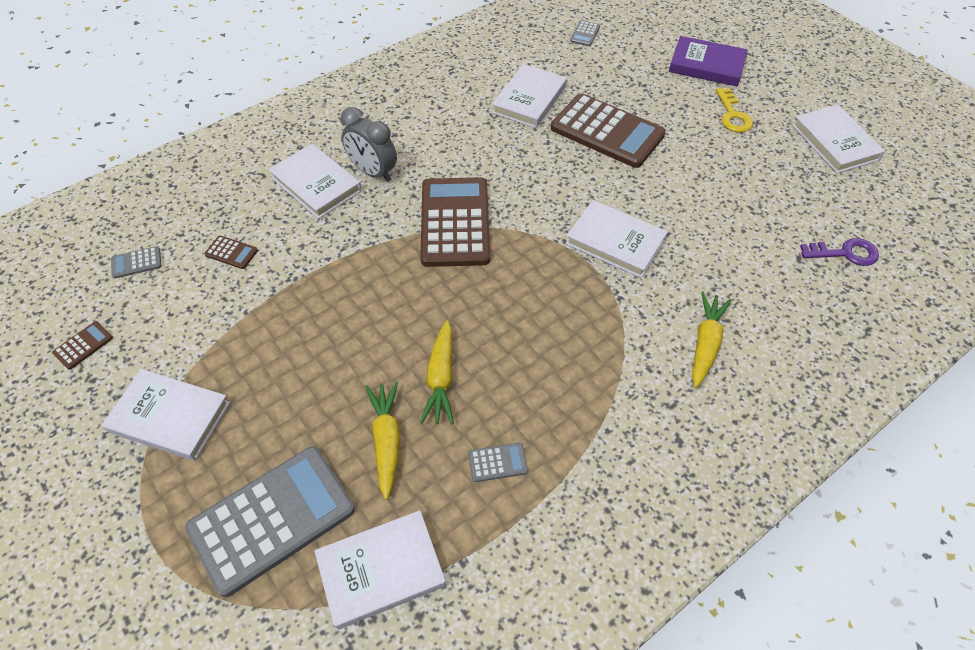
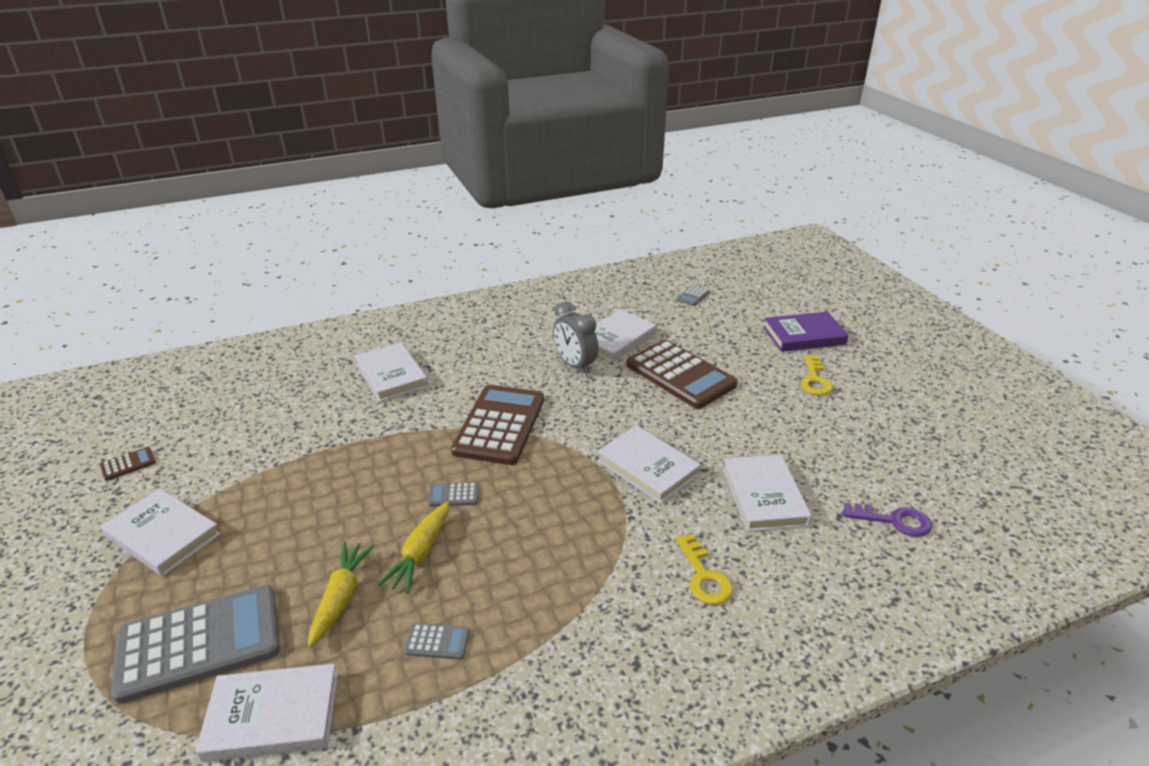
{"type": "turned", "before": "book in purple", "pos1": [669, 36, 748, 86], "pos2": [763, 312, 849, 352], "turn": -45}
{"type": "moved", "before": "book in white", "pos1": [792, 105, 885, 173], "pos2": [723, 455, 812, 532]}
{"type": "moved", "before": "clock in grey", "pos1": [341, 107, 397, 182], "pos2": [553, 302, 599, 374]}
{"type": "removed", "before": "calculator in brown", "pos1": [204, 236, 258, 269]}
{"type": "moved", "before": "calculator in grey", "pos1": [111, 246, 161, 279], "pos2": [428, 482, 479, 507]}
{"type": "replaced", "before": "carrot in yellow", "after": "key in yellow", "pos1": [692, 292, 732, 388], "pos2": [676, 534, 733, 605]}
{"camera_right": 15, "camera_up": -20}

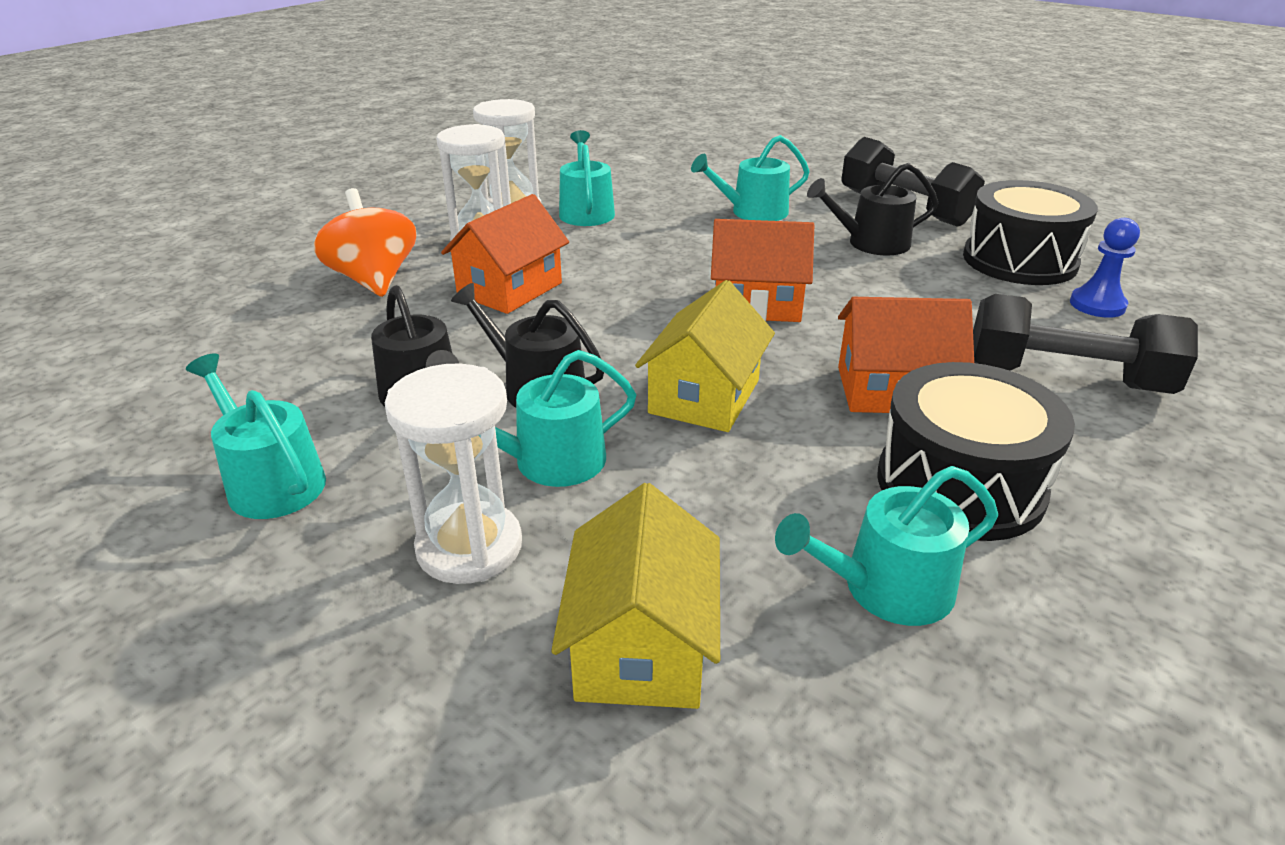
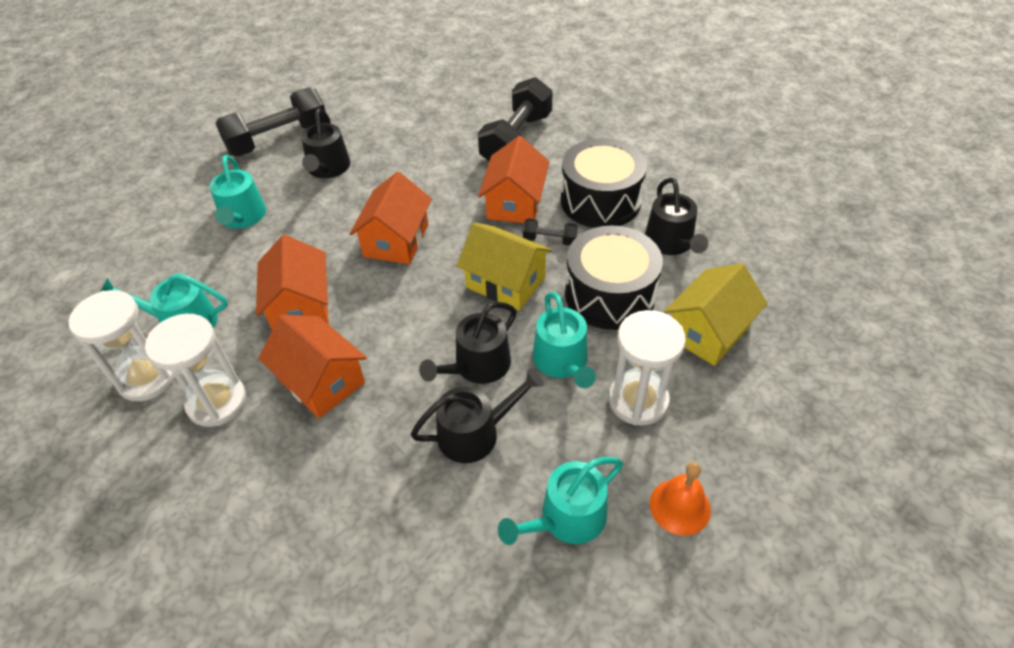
{"type": "moved", "before": "drum in black", "pos1": [963, 180, 1098, 285], "pos2": [565, 225, 663, 330]}
{"type": "removed", "before": "spinning top in orange", "pos1": [314, 188, 417, 297]}
{"type": "removed", "before": "pawn in blue", "pos1": [1070, 218, 1140, 318]}
{"type": "recoloured", "before": "watering can in turquoise", "after": "watering can in black", "pos1": [775, 466, 998, 626], "pos2": [645, 178, 708, 255]}
{"type": "turned", "before": "house in yellow", "pos1": [551, 483, 720, 709], "pos2": [664, 263, 768, 366], "turn": -60}
{"type": "added", "after": "dumbbell in black", "pos2": [523, 218, 577, 246]}
{"type": "added", "after": "house in orange", "pos2": [256, 235, 328, 329]}
{"type": "added", "after": "bell in orange", "pos2": [650, 462, 711, 536]}
{"camera_right": -80, "camera_up": 15}

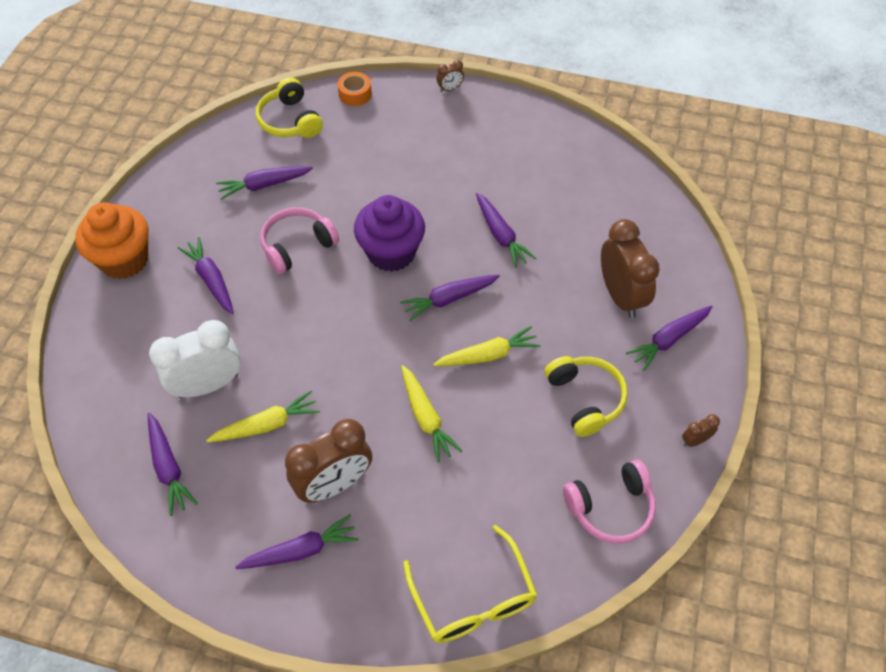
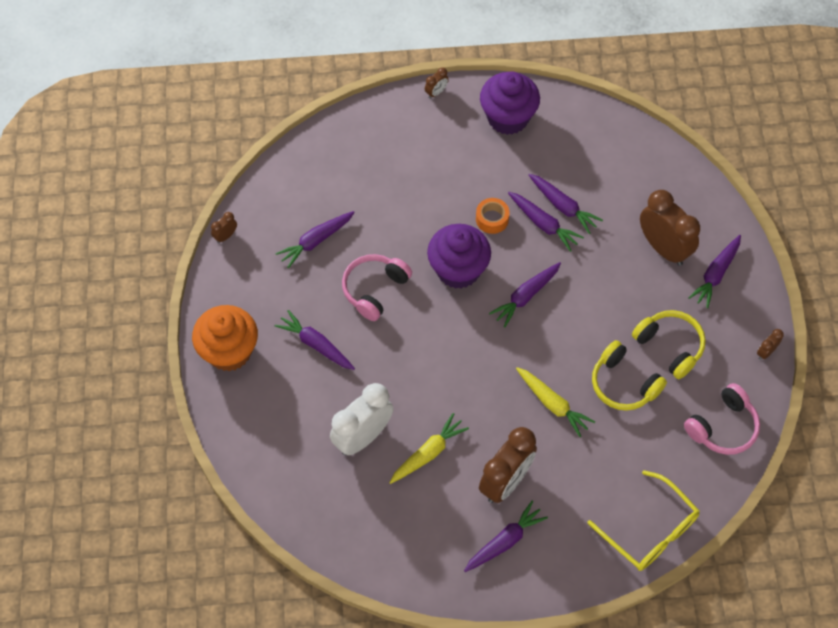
{"type": "moved", "before": "tape in orange", "pos1": [337, 72, 372, 106], "pos2": [476, 198, 510, 234]}
{"type": "moved", "before": "headphones in yellow", "pos1": [256, 78, 323, 138], "pos2": [592, 340, 667, 411]}
{"type": "removed", "before": "carrot in yellow", "pos1": [433, 326, 541, 366]}
{"type": "moved", "before": "carrot in purple", "pos1": [148, 413, 198, 516], "pos2": [528, 174, 603, 234]}
{"type": "added", "after": "cupcake in purple", "pos2": [480, 71, 540, 135]}
{"type": "added", "after": "clock in brown", "pos2": [211, 212, 237, 243]}
{"camera_right": -20, "camera_up": 5}

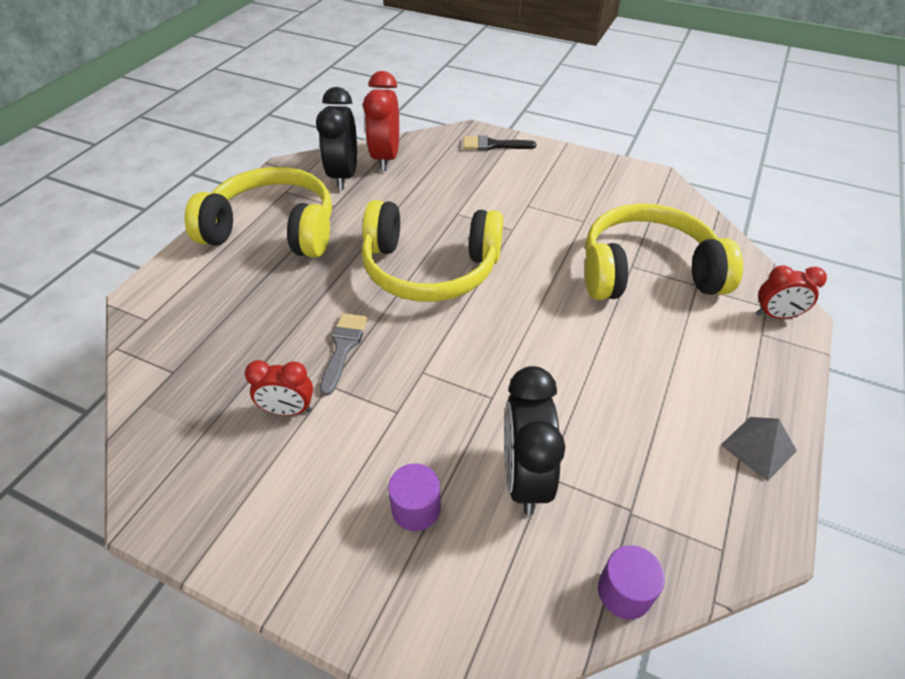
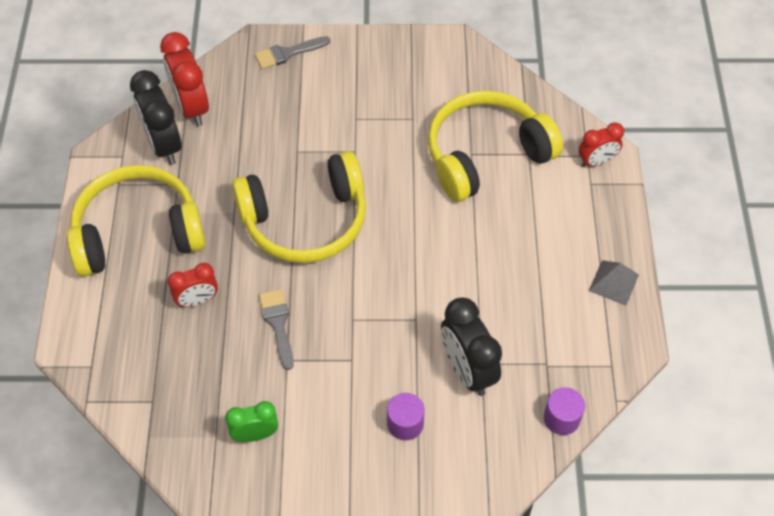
{"type": "recoloured", "before": "brush in black", "after": "brush in grey", "pos1": [463, 135, 536, 151], "pos2": [255, 36, 330, 69]}
{"type": "moved", "before": "clock in red", "pos1": [245, 360, 313, 416], "pos2": [168, 263, 218, 307]}
{"type": "added", "after": "clock in green", "pos2": [225, 401, 278, 442]}
{"camera_right": -25, "camera_up": 10}

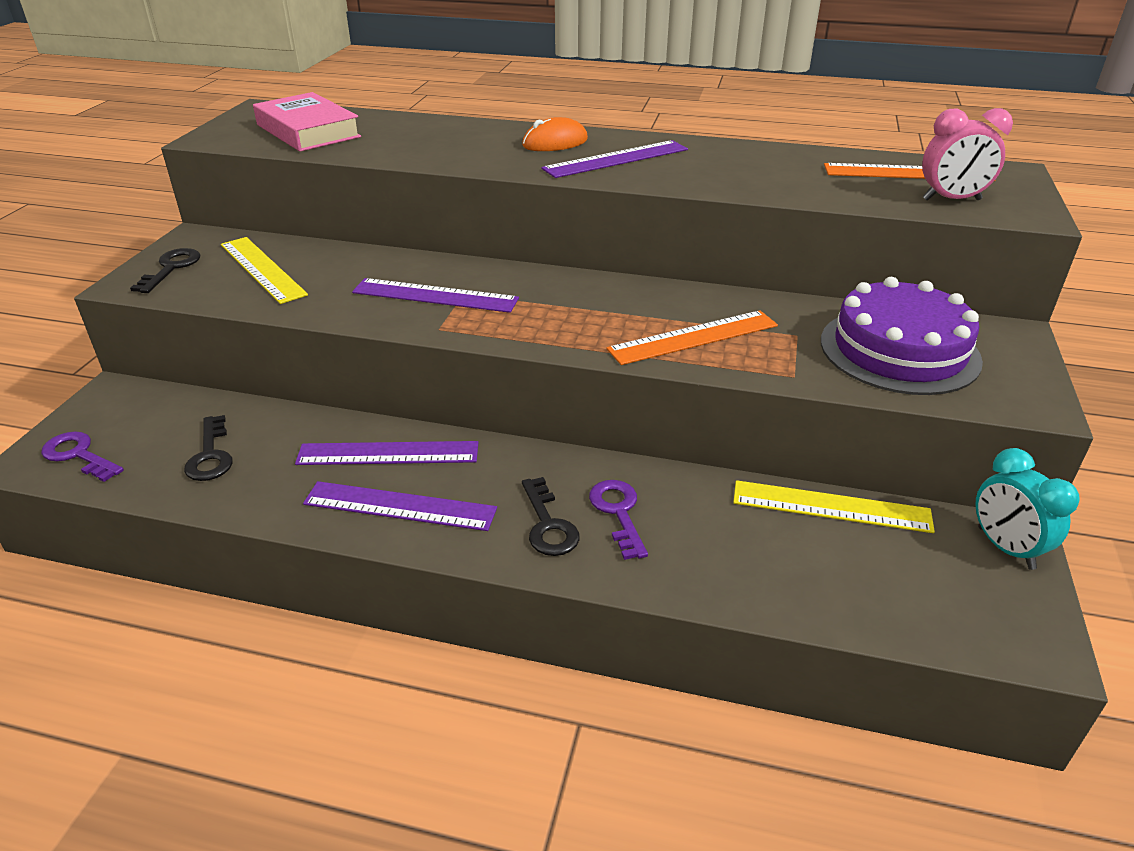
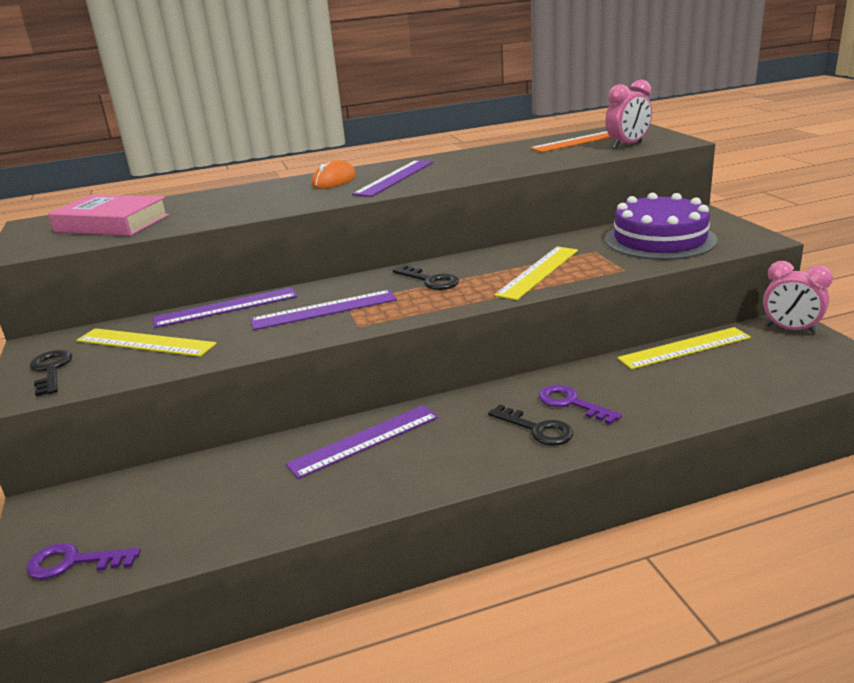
{"type": "recoloured", "before": "ruler in orange", "after": "ruler in yellow", "pos1": [606, 310, 778, 365], "pos2": [494, 246, 578, 300]}
{"type": "moved", "before": "key in black", "pos1": [184, 415, 233, 481], "pos2": [393, 265, 459, 290]}
{"type": "recoloured", "before": "clock in turquoise", "after": "clock in pink", "pos1": [975, 448, 1080, 570], "pos2": [763, 261, 833, 334]}
{"type": "moved", "before": "ruler in purple", "pos1": [303, 481, 497, 531], "pos2": [153, 287, 298, 328]}
{"camera_right": -30, "camera_up": -10}

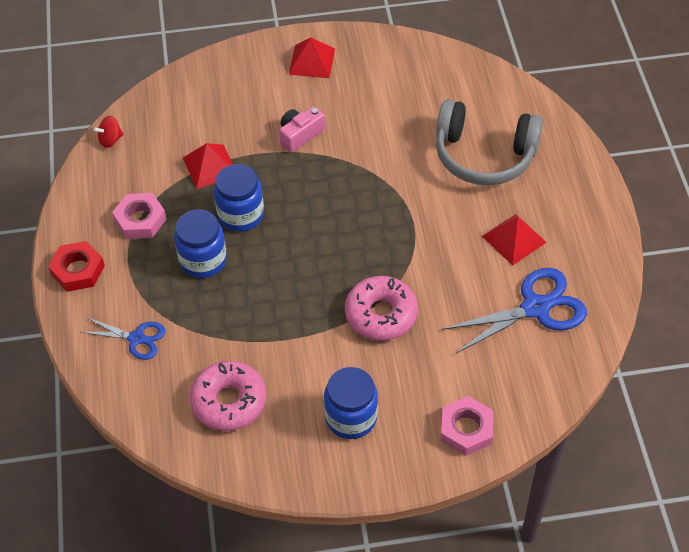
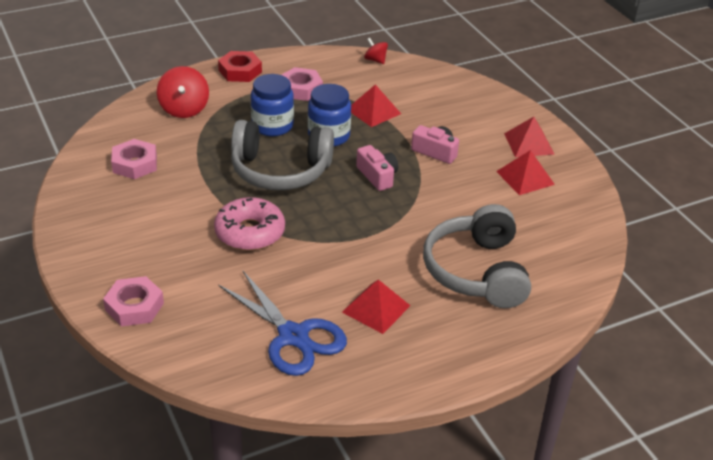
{"type": "replaced", "before": "scissors in blue", "after": "spinning top in red", "pos1": [81, 317, 165, 360], "pos2": [157, 66, 209, 118]}
{"type": "replaced", "before": "donut in pink", "after": "nut in pink", "pos1": [189, 361, 266, 431], "pos2": [111, 139, 157, 179]}
{"type": "removed", "before": "jar in blue", "pos1": [324, 367, 378, 439]}
{"type": "added", "after": "headphones in grey", "pos2": [231, 120, 334, 190]}
{"type": "added", "after": "camera in pink", "pos2": [356, 145, 398, 191]}
{"type": "added", "after": "pyramid in red", "pos2": [496, 150, 555, 195]}
{"camera_right": 70, "camera_up": -15}

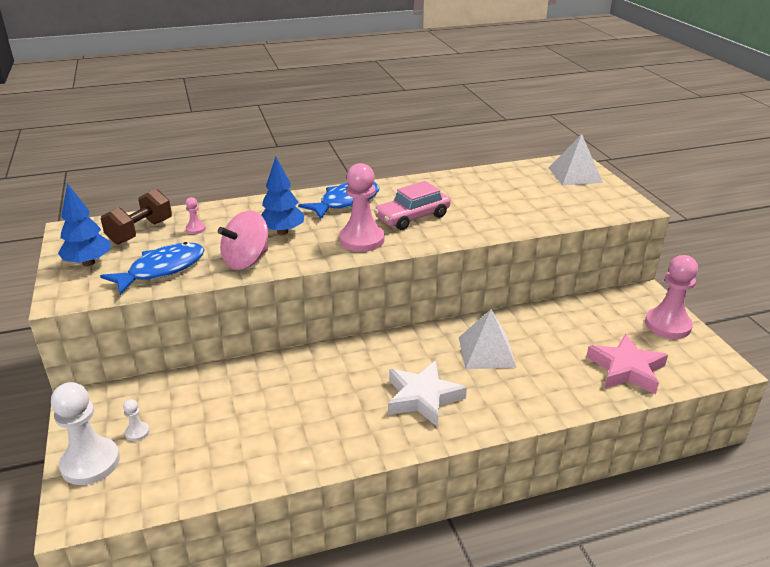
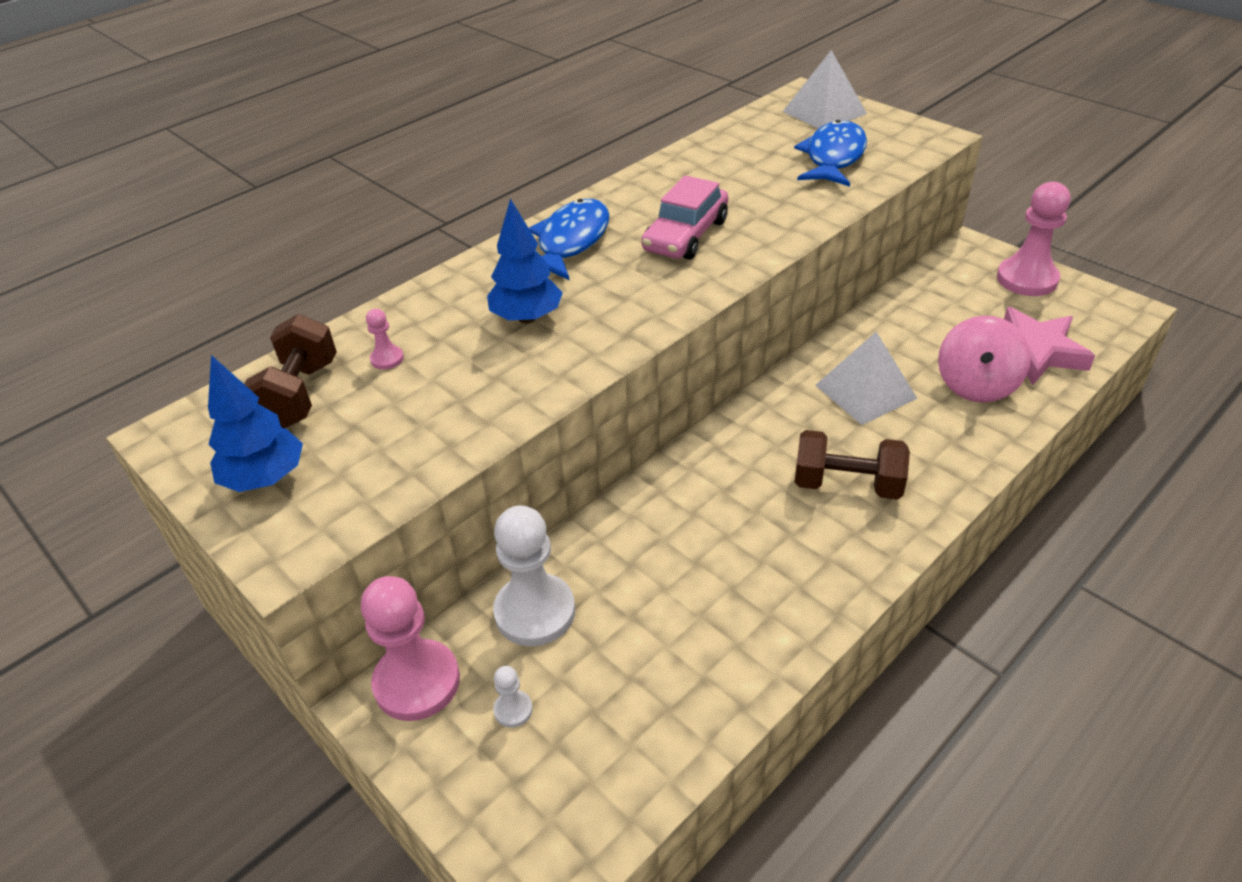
{"type": "moved", "before": "pawn in pink", "pos1": [339, 163, 384, 252], "pos2": [361, 576, 460, 721]}
{"type": "moved", "before": "spinning top in pink", "pos1": [218, 211, 268, 270], "pos2": [938, 316, 1031, 403]}
{"type": "moved", "before": "fish in blue", "pos1": [100, 242, 204, 295], "pos2": [794, 120, 867, 187]}
{"type": "replaced", "before": "star in white", "after": "dumbbell in brown", "pos1": [388, 361, 467, 427], "pos2": [795, 430, 910, 500]}
{"type": "moved", "before": "pawn in white", "pos1": [51, 382, 120, 485], "pos2": [493, 505, 575, 646]}
{"camera_right": -25, "camera_up": 10}

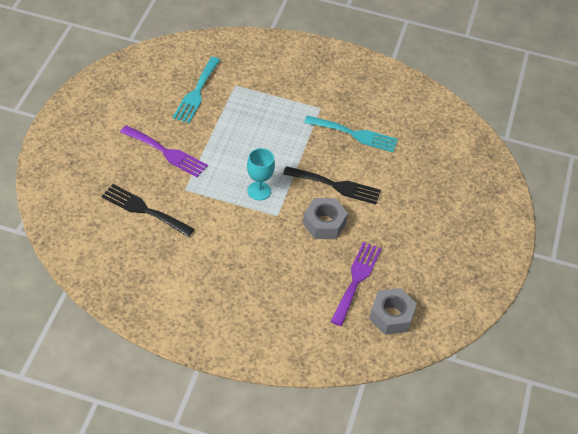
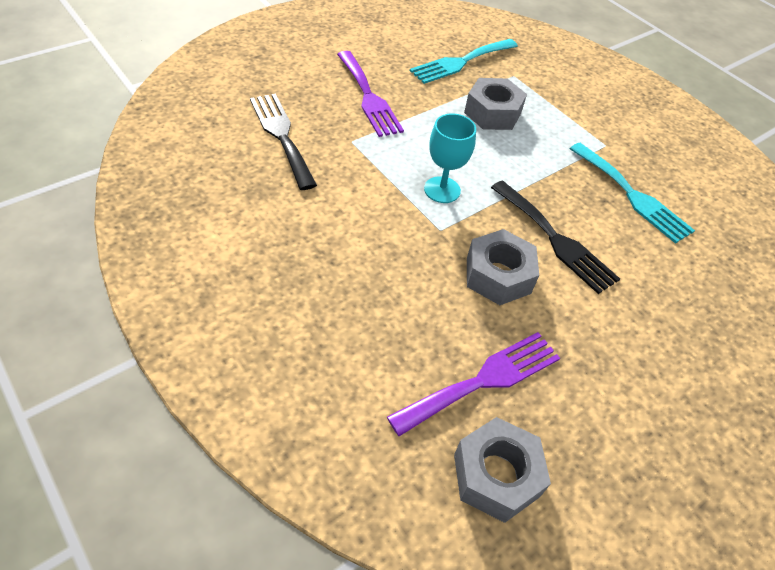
{"type": "added", "after": "nut in grey", "pos2": [464, 78, 527, 130]}
{"camera_right": 35, "camera_up": 0}

